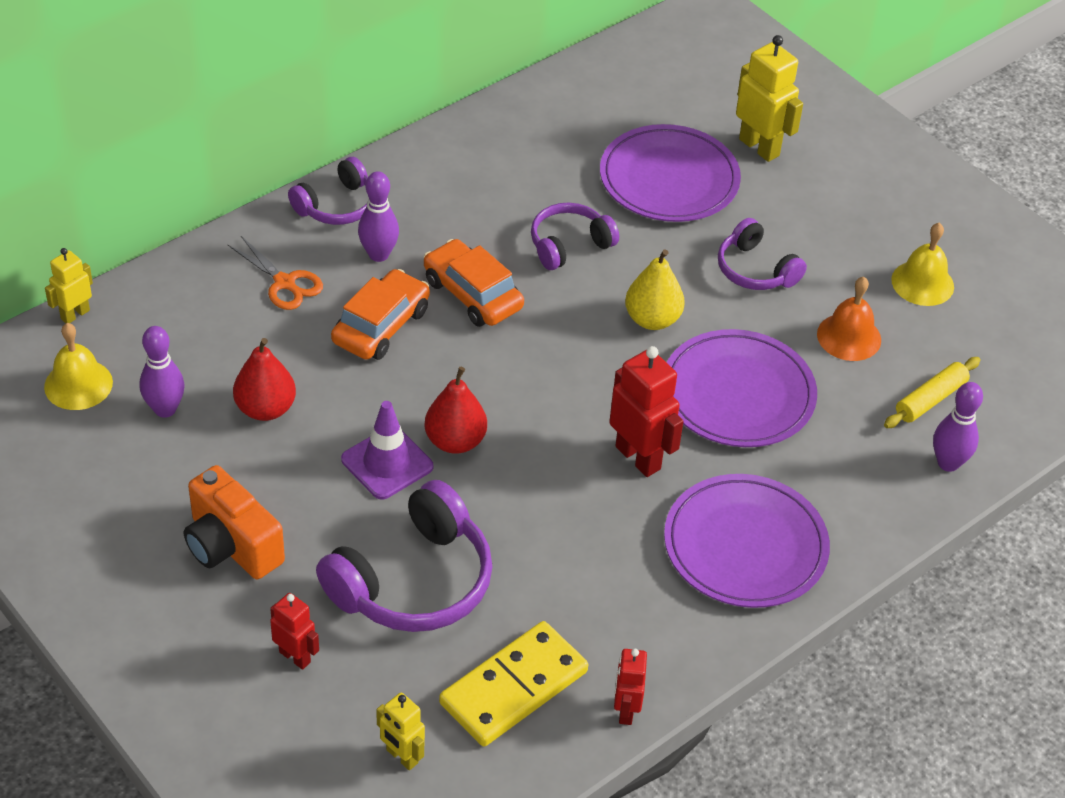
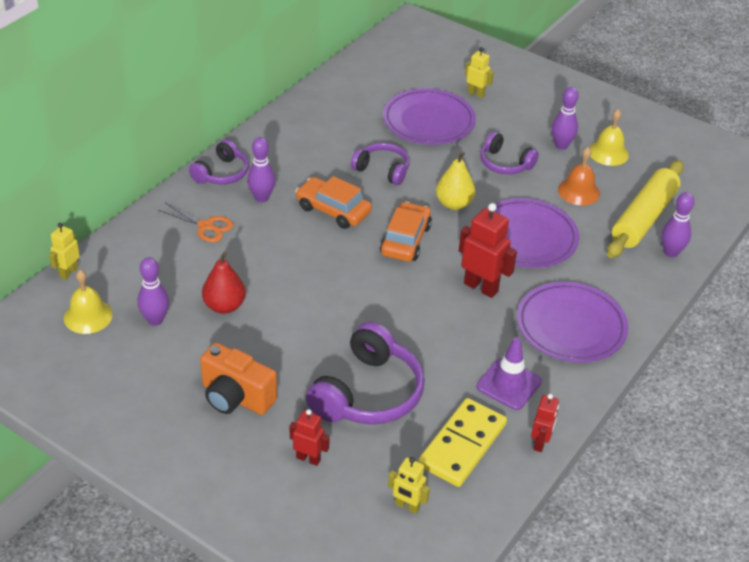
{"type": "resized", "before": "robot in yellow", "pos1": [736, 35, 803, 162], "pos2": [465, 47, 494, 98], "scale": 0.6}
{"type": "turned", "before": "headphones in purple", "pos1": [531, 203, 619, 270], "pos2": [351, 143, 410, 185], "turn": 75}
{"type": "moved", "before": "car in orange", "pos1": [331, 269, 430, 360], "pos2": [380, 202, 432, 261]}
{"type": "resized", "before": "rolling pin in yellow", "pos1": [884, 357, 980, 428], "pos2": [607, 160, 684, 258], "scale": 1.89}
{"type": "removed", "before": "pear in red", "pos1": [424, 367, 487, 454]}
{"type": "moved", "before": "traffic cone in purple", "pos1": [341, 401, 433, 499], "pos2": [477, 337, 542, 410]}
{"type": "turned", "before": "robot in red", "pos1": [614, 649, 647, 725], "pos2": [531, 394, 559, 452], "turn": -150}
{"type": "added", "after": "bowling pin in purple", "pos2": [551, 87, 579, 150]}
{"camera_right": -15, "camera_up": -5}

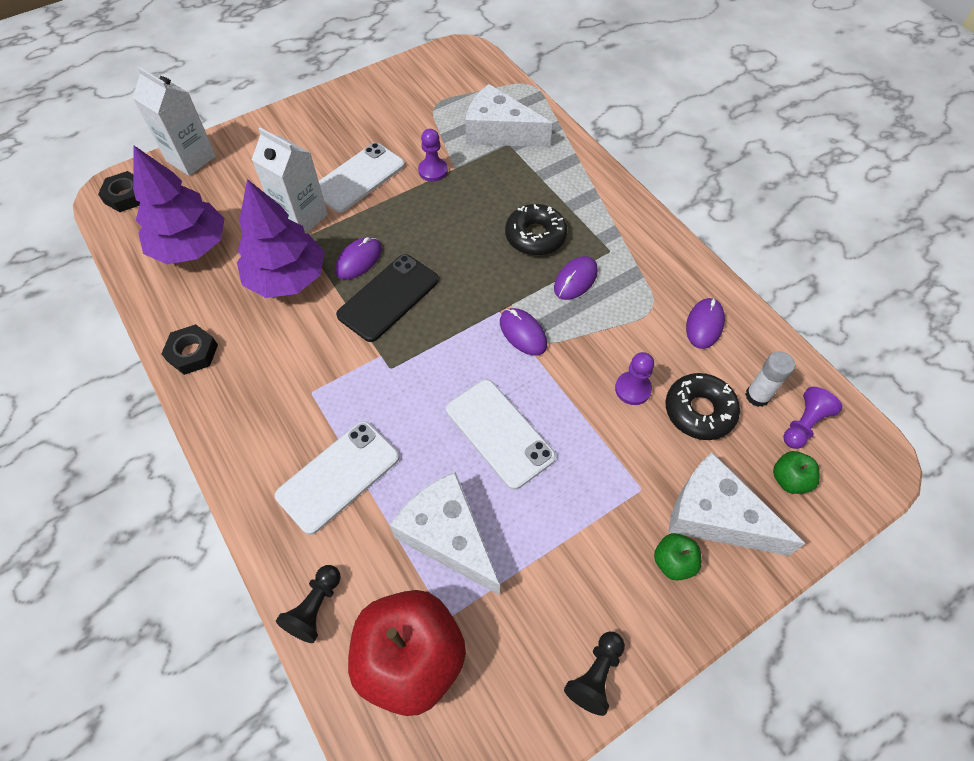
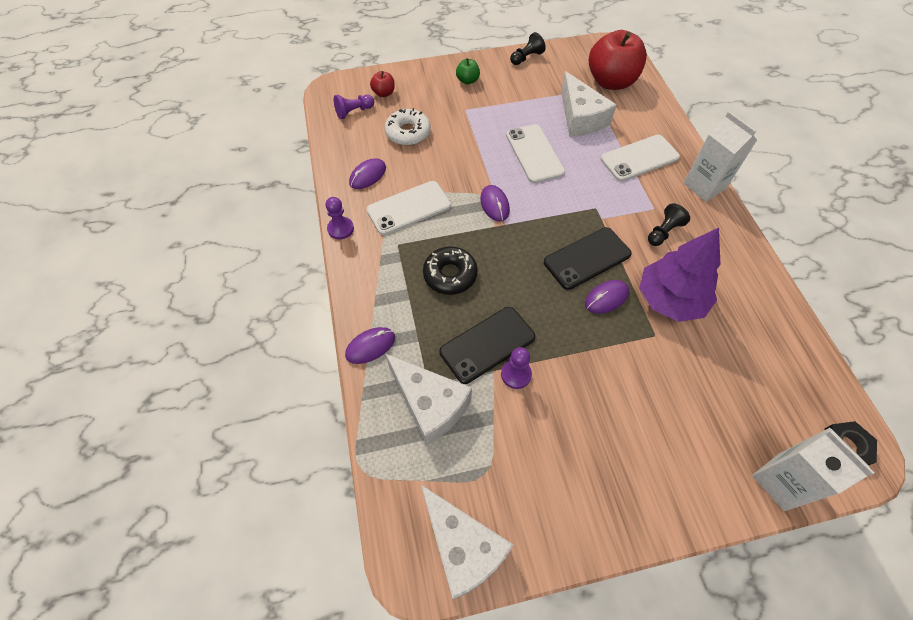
{"type": "moved", "before": "carton in white", "pos1": [252, 127, 328, 234], "pos2": [684, 111, 757, 202]}
{"type": "moved", "before": "phone in white", "pos1": [319, 143, 405, 213], "pos2": [367, 181, 451, 235]}
{"type": "removed", "before": "tree in purple", "pos1": [133, 146, 225, 264]}
{"type": "moved", "before": "mouse in purple", "pos1": [554, 256, 598, 300], "pos2": [345, 327, 395, 364]}
{"type": "removed", "before": "nut in black", "pos1": [161, 324, 218, 375]}
{"type": "removed", "before": "glue stick in white", "pos1": [745, 351, 795, 407]}
{"type": "moved", "before": "pawn in purple", "pos1": [615, 352, 654, 405], "pos2": [325, 197, 354, 240]}
{"type": "recoloured", "before": "donut in black", "after": "donut in white", "pos1": [666, 373, 740, 440], "pos2": [385, 108, 431, 146]}
{"type": "recoloured", "before": "apple in green", "after": "apple in red", "pos1": [773, 451, 820, 494], "pos2": [370, 71, 395, 97]}
{"type": "moved", "before": "cheese in white", "pos1": [668, 452, 805, 556], "pos2": [421, 485, 513, 600]}
{"type": "moved", "before": "pawn in black", "pos1": [276, 565, 341, 643], "pos2": [648, 203, 690, 246]}
{"type": "added", "after": "phone in black", "pos2": [439, 307, 535, 384]}
{"camera_right": -160, "camera_up": 0}

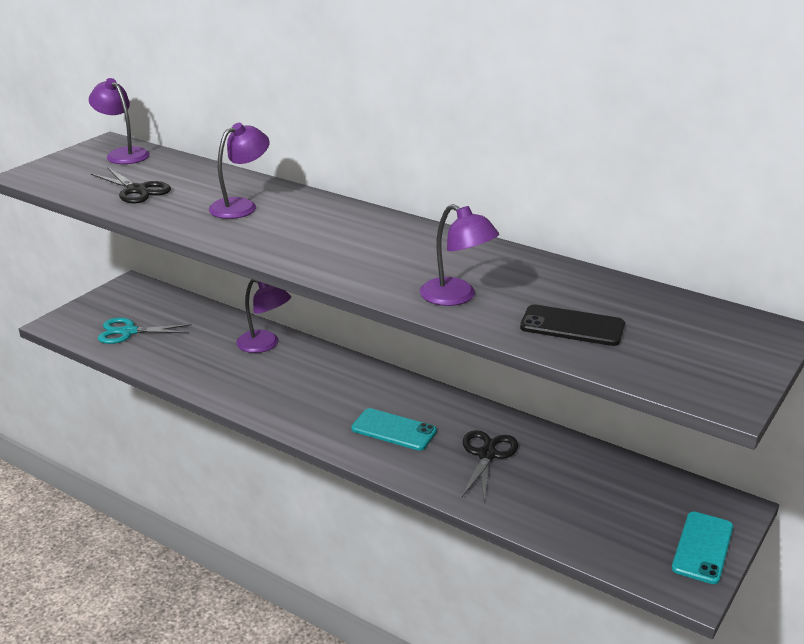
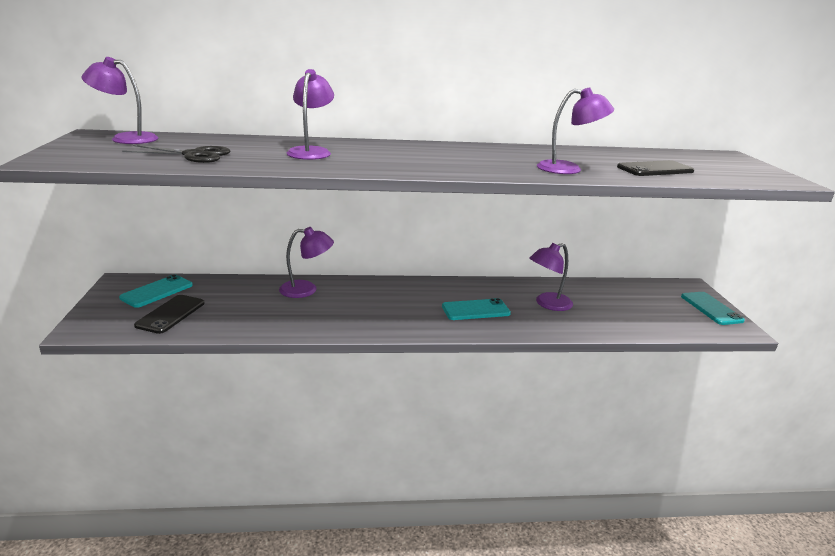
{"type": "replaced", "before": "scissors in turquoise", "after": "phone in black", "pos1": [98, 317, 192, 344], "pos2": [134, 295, 205, 334]}
{"type": "replaced", "before": "scissors in black", "after": "lamp in purple", "pos1": [462, 430, 518, 502], "pos2": [529, 243, 573, 311]}
{"type": "added", "after": "phone in turquoise", "pos2": [119, 275, 193, 308]}
{"camera_right": -40, "camera_up": -5}

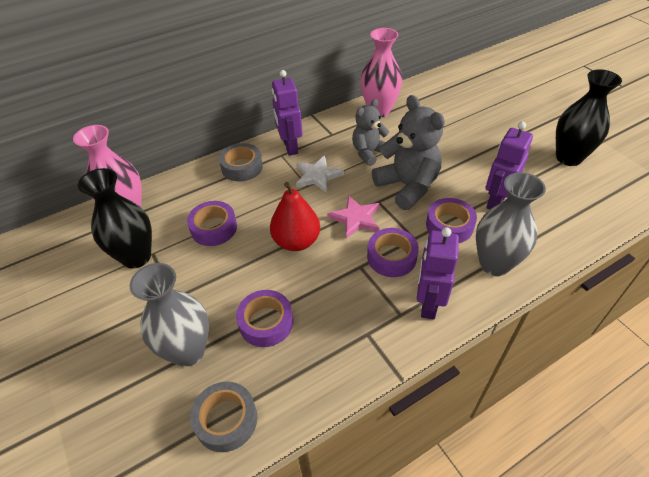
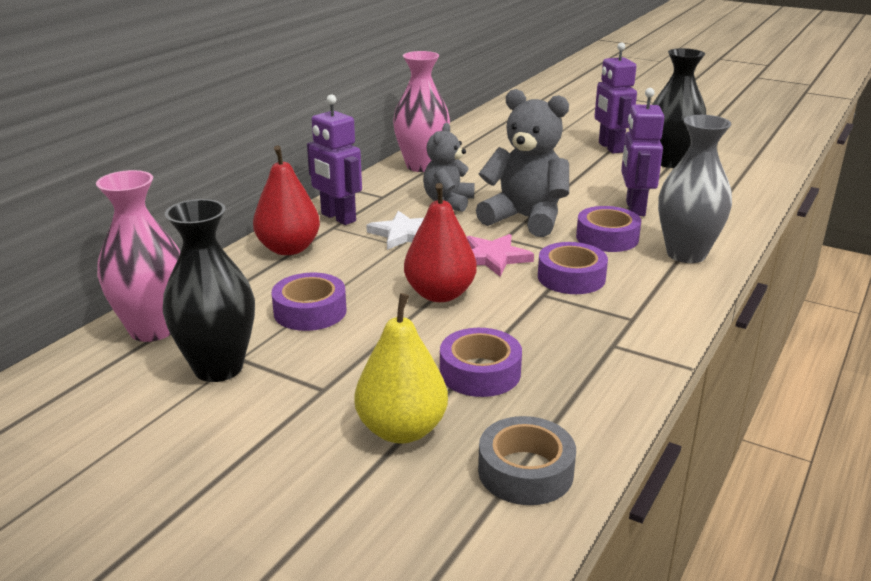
{"type": "replaced", "before": "tape in grey", "after": "pear in red", "pos1": [219, 143, 263, 181], "pos2": [253, 145, 320, 255]}
{"type": "moved", "before": "robot in purple", "pos1": [417, 227, 459, 320], "pos2": [594, 42, 637, 154]}
{"type": "replaced", "before": "vase in grey", "after": "pear in yellow", "pos1": [130, 263, 209, 367], "pos2": [355, 293, 448, 444]}
{"camera_right": -30, "camera_up": -20}

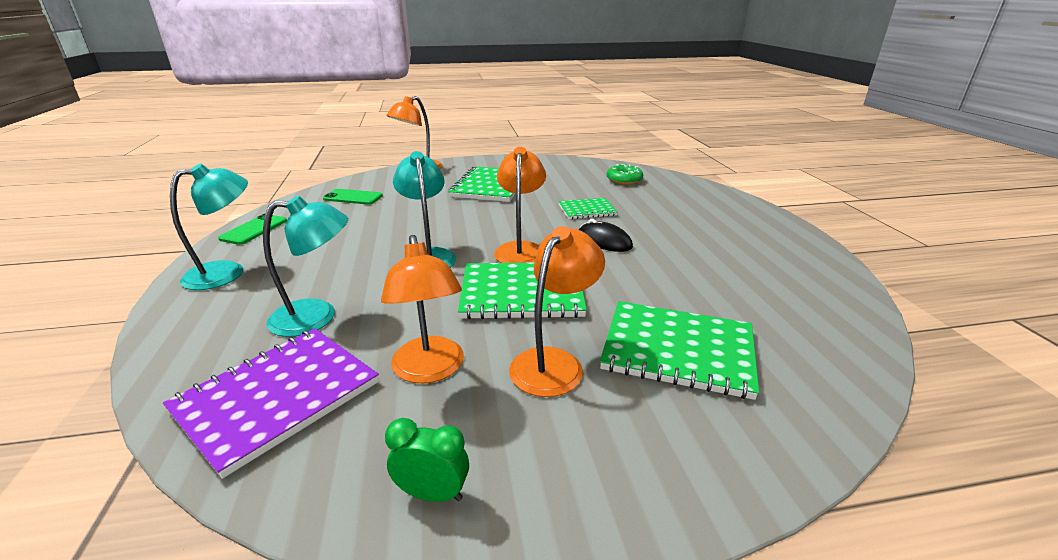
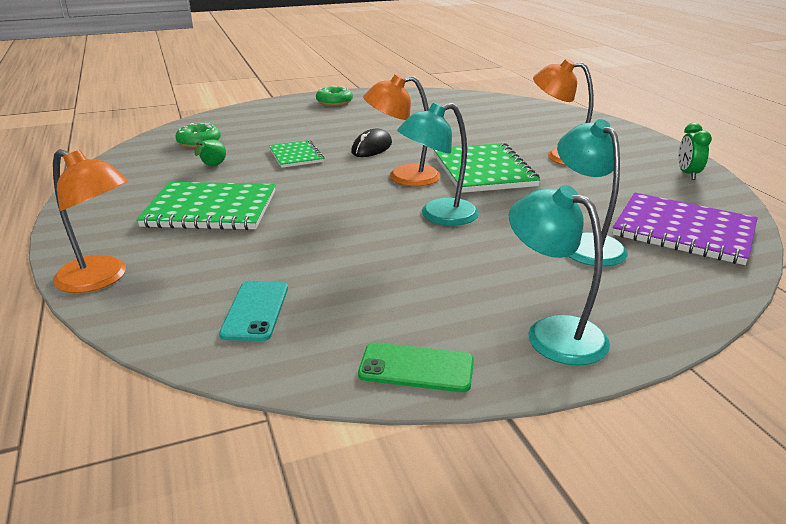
{"type": "recoloured", "before": "phone in green", "after": "phone in turquoise", "pos1": [323, 189, 383, 205], "pos2": [219, 281, 288, 341]}
{"type": "removed", "before": "lamp in orange", "pos1": [381, 235, 464, 383]}
{"type": "removed", "before": "notebook in green", "pos1": [600, 301, 759, 400]}
{"type": "added", "after": "donut in green", "pos2": [316, 85, 353, 106]}
{"type": "added", "after": "pear in green", "pos2": [195, 139, 226, 166]}
{"camera_right": -100, "camera_up": 0}

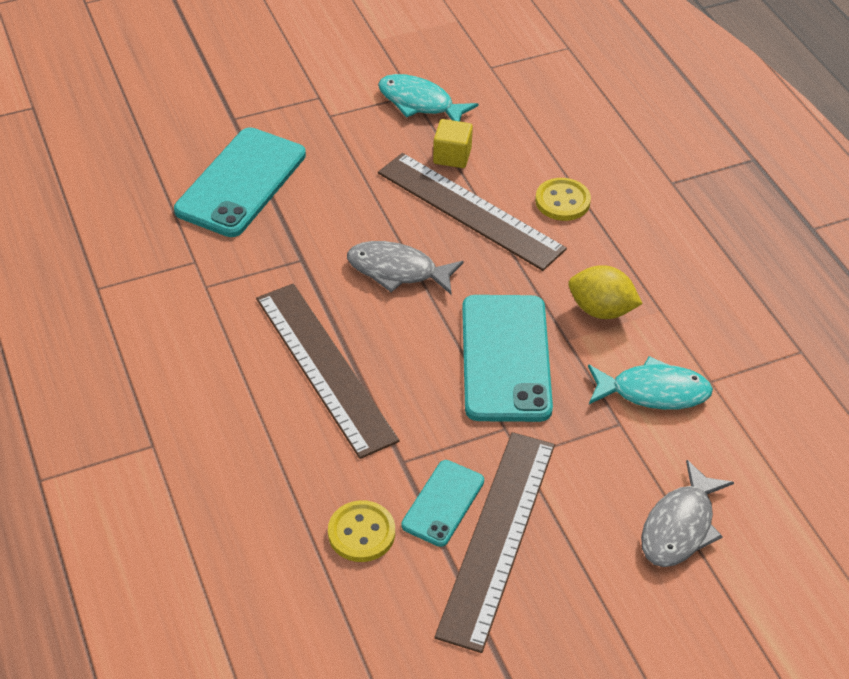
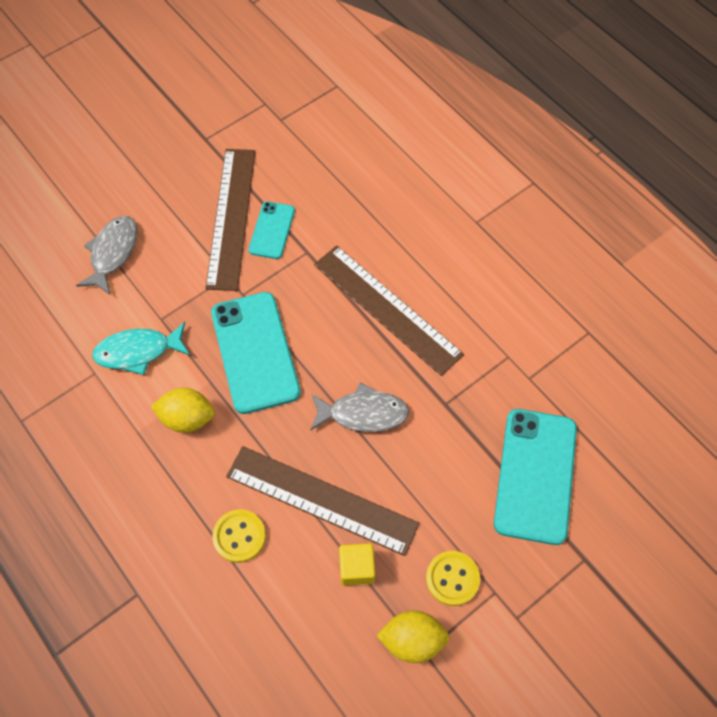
{"type": "replaced", "before": "fish in turquoise", "after": "lemon in yellow", "pos1": [378, 74, 479, 122], "pos2": [377, 610, 450, 663]}
{"type": "moved", "before": "button in yellow", "pos1": [328, 500, 395, 562], "pos2": [426, 551, 480, 606]}
{"camera_right": 165, "camera_up": 15}

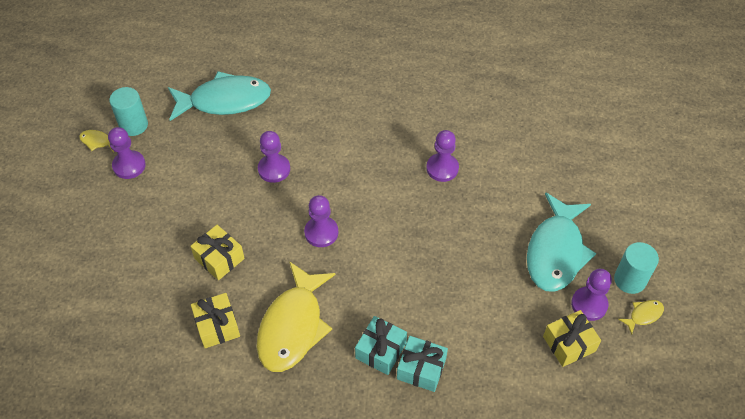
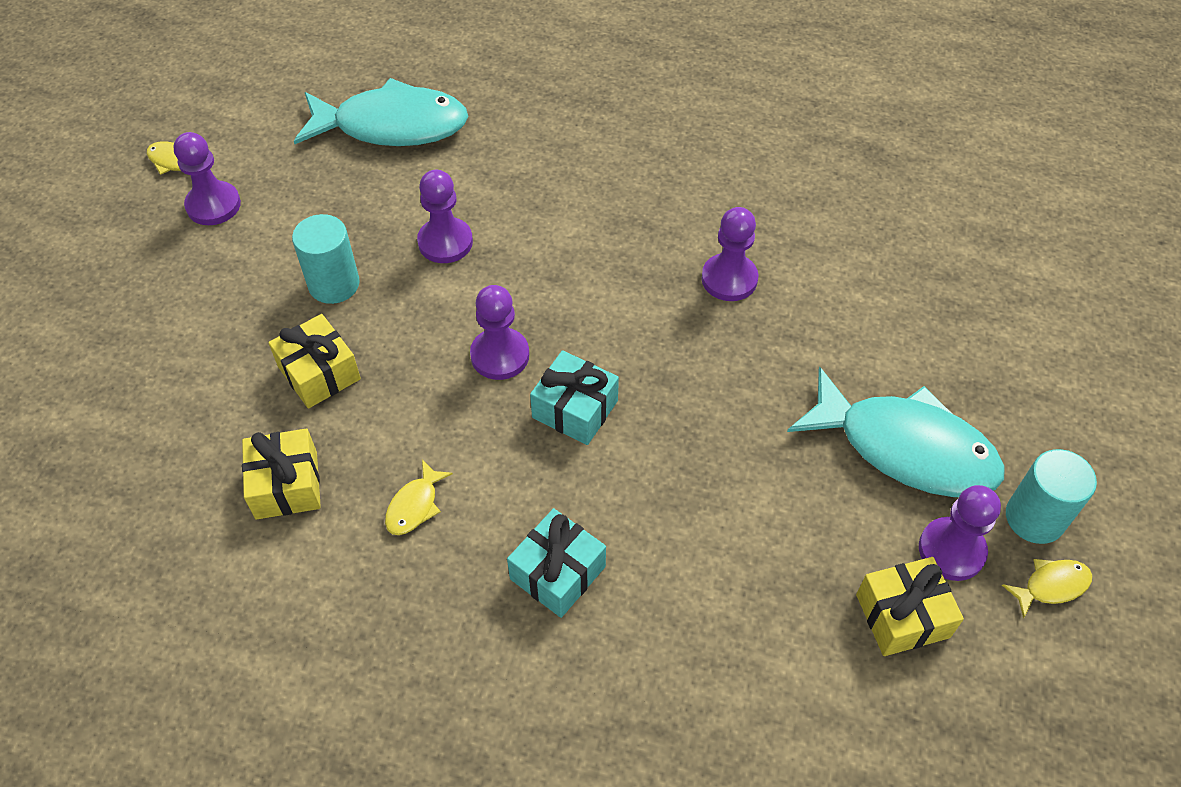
{"type": "moved", "before": "cylinder in turquoise", "pos1": [109, 87, 148, 136], "pos2": [292, 214, 360, 304]}
{"type": "turned", "before": "fish in turquoise", "pos1": [527, 192, 596, 292], "pos2": [787, 367, 1005, 497], "turn": -90}
{"type": "resized", "before": "fish in yellow", "pos1": [257, 261, 336, 372], "pos2": [385, 460, 453, 535], "scale": 0.4}
{"type": "moved", "before": "gift in turquoise", "pos1": [397, 336, 448, 392], "pos2": [530, 350, 619, 445]}
{"camera_right": 10, "camera_up": 0}

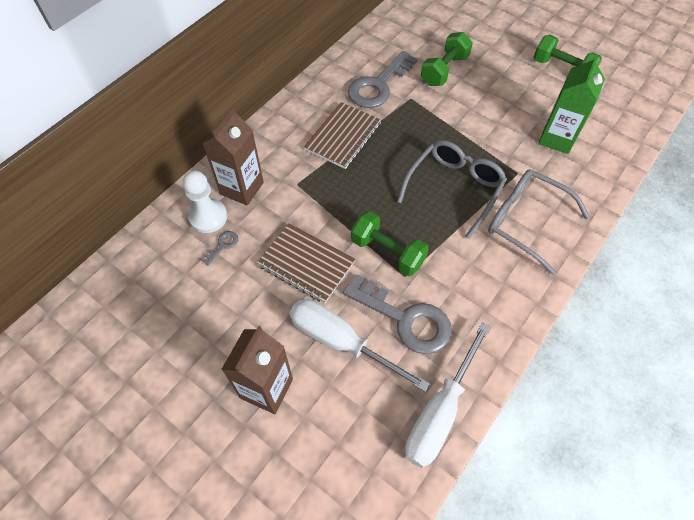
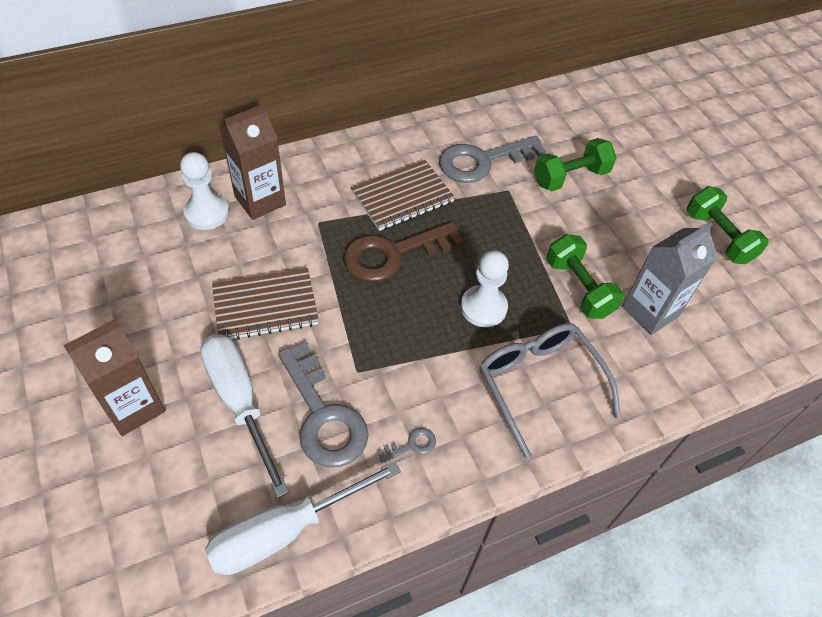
{"type": "recoloured", "before": "carton in green", "after": "carton in grey", "pos1": [538, 55, 605, 154], "pos2": [622, 222, 717, 335]}
{"type": "replaced", "before": "glasses in grey", "after": "pawn in white", "pos1": [397, 140, 507, 239], "pos2": [461, 250, 509, 327]}
{"type": "moved", "before": "dumbbell in green", "pos1": [351, 211, 429, 276], "pos2": [546, 234, 624, 319]}
{"type": "turned", "before": "notebook in brown", "pos1": [257, 223, 355, 303], "pos2": [212, 268, 319, 340], "turn": -75}
{"type": "moved", "before": "key in grey", "pos1": [201, 231, 238, 266], "pos2": [377, 428, 436, 463]}
{"type": "added", "after": "key in brown", "pos2": [343, 222, 464, 282]}
{"camera_right": 25, "camera_up": -5}

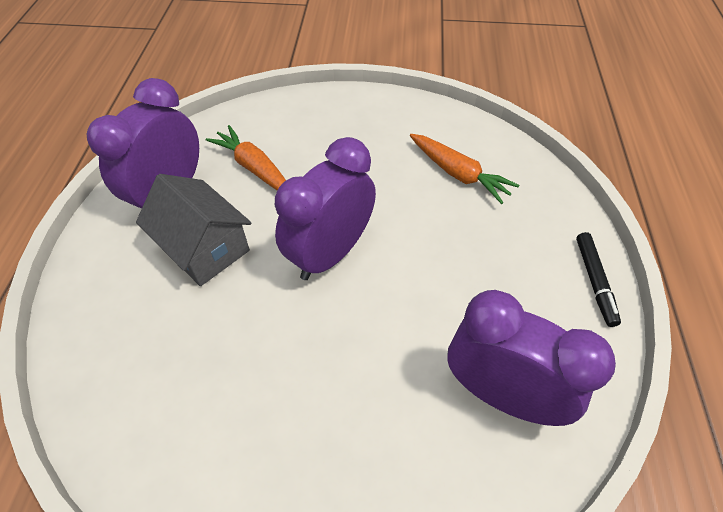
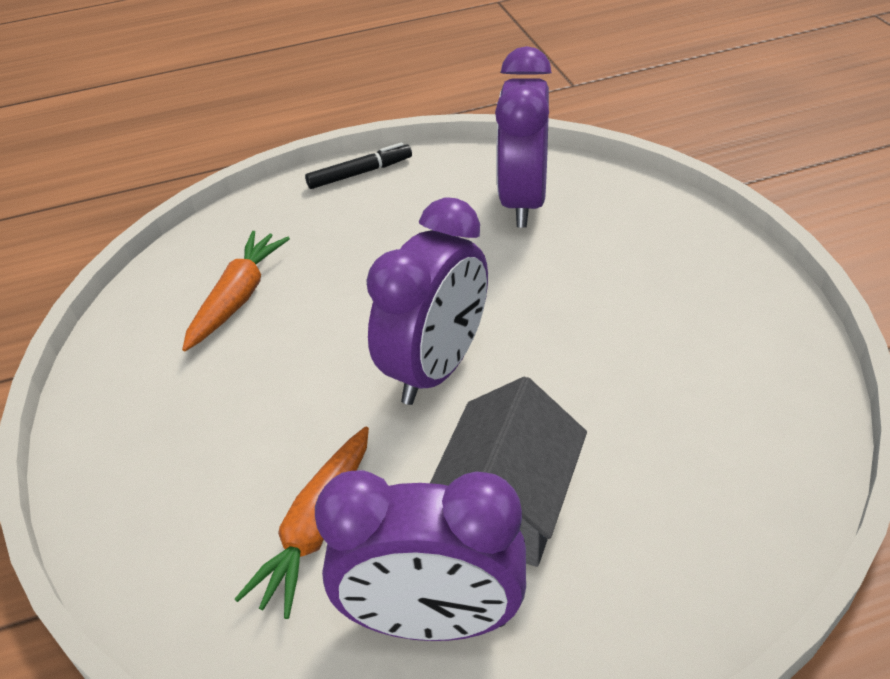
{"type": "turned", "before": "clock in purple", "pos1": [275, 137, 376, 280], "pos2": [366, 197, 488, 405], "turn": -75}
{"camera_right": -110, "camera_up": -10}

